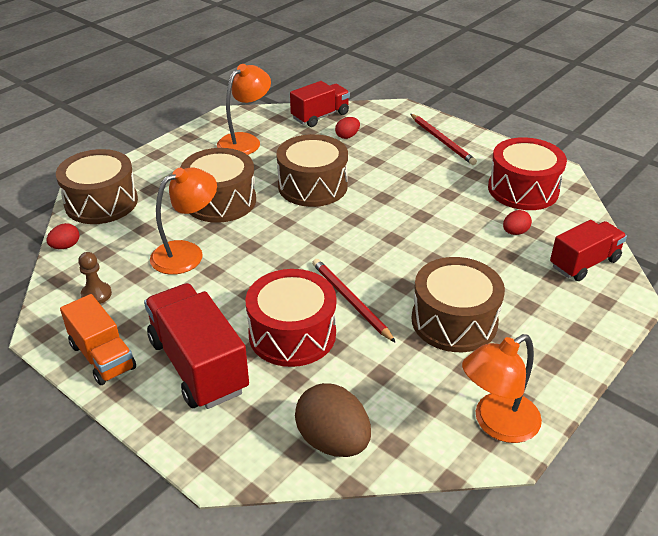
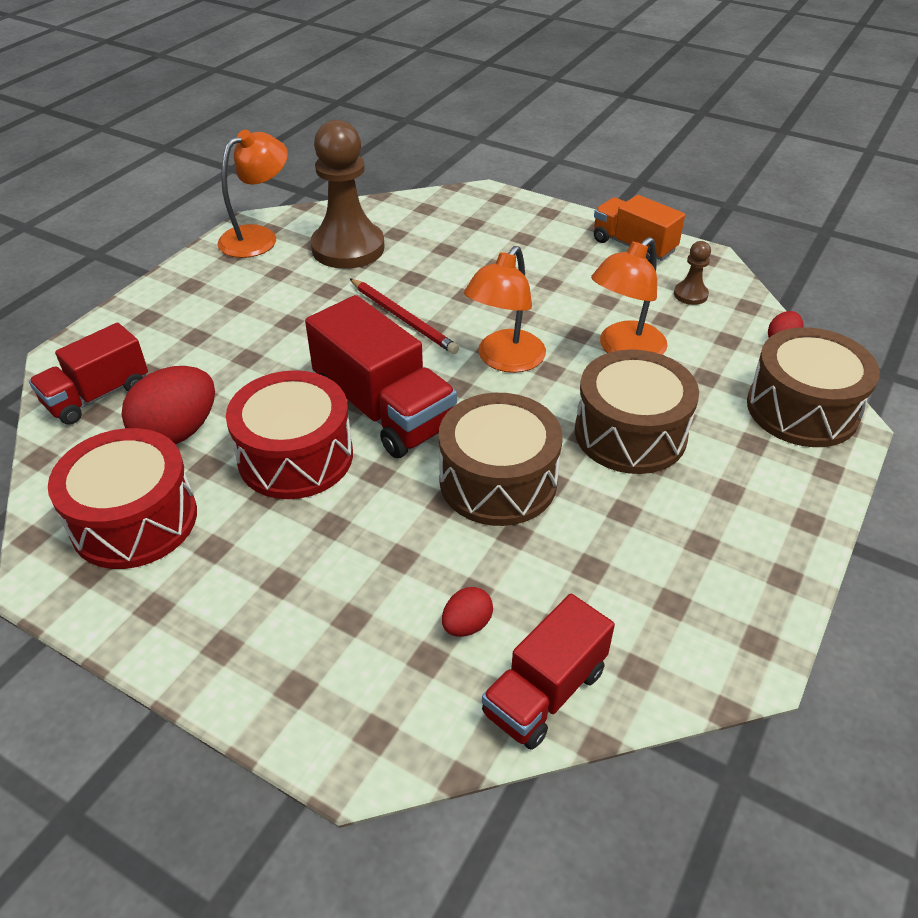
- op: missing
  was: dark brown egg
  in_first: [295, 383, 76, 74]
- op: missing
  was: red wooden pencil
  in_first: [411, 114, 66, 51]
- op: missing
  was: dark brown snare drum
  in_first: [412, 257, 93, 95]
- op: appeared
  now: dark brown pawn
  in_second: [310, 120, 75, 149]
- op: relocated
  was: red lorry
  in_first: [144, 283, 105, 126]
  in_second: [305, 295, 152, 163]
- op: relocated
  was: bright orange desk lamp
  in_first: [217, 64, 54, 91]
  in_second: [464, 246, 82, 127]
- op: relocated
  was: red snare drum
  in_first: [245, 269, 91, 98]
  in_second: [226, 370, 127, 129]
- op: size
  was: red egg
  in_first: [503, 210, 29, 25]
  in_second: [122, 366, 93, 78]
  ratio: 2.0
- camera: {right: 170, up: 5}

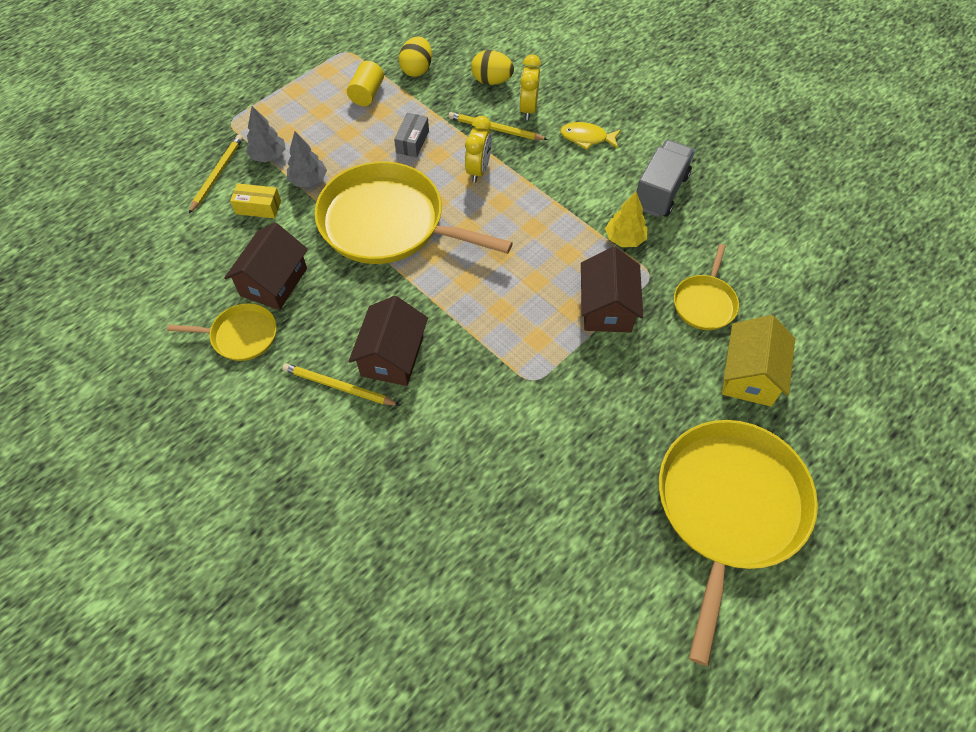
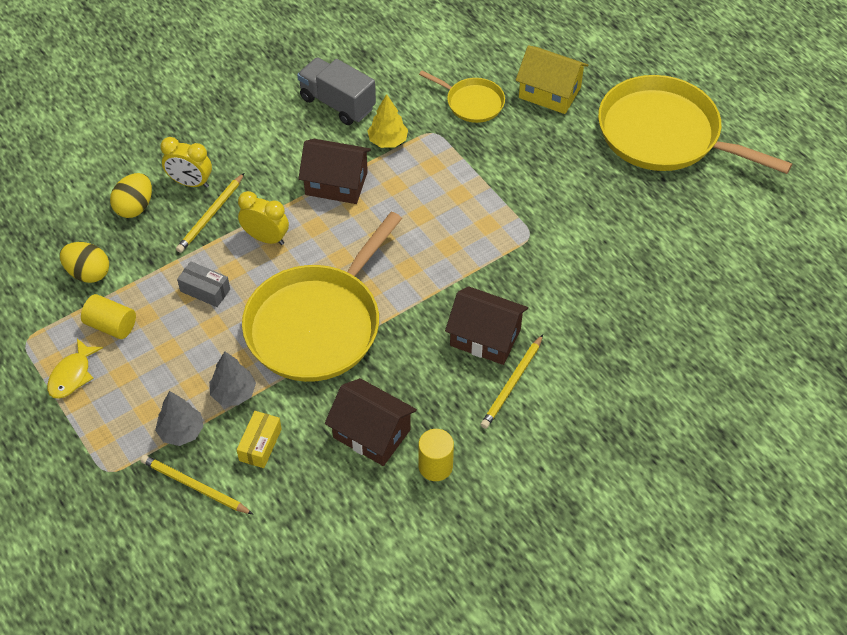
- op: relocated
  was: golden fish
  in_first: [560, 122, 61, 28]
  in_second: [47, 338, 56, 61]
- op: relocated
  was: dark brown toy house
  in_first: [581, 247, 62, 86]
  in_second: [298, 139, 73, 65]
- op: exchanged
  was: golden frying pan
  now: golden cylinder
  in_first: [167, 303, 110, 58]
  in_second: [419, 429, 35, 52]
- camera: {right: -80, up: -5}

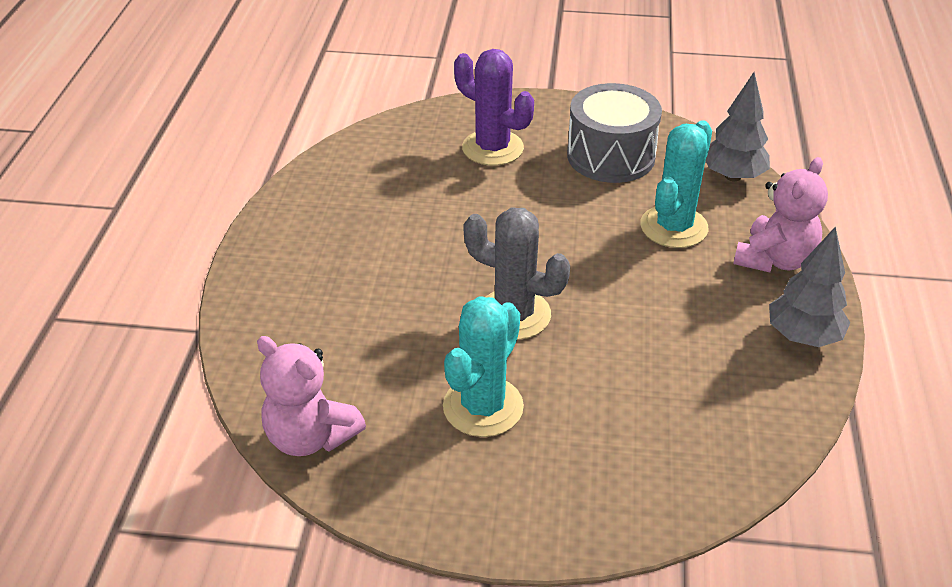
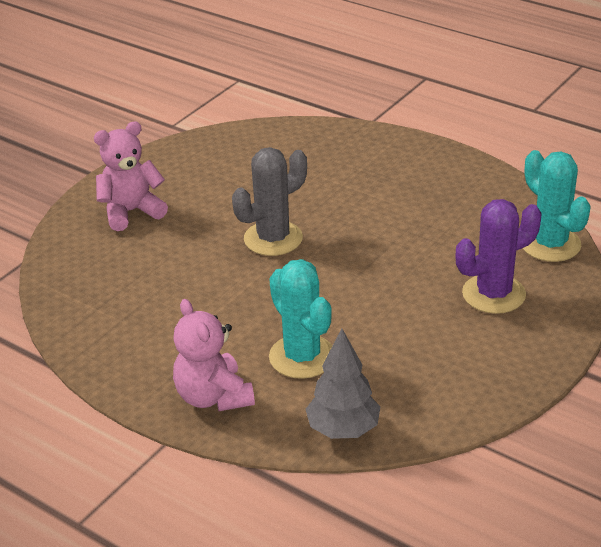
- op: missing
  was: ash-grey snare drum
  in_first: [567, 83, 95, 100]
- op: missing
  was: ash-grey fir tree
  in_first: [769, 226, 82, 121]
- op: relocated
  was: rosy teddy bear
  in_first: [257, 336, 109, 120]
  in_second: [94, 121, 74, 110]
- op: relocated
  was: teal cactus
  in_first: [443, 296, 81, 141]
  in_second: [523, 150, 68, 112]
- camera: {right: 120, up: -5}

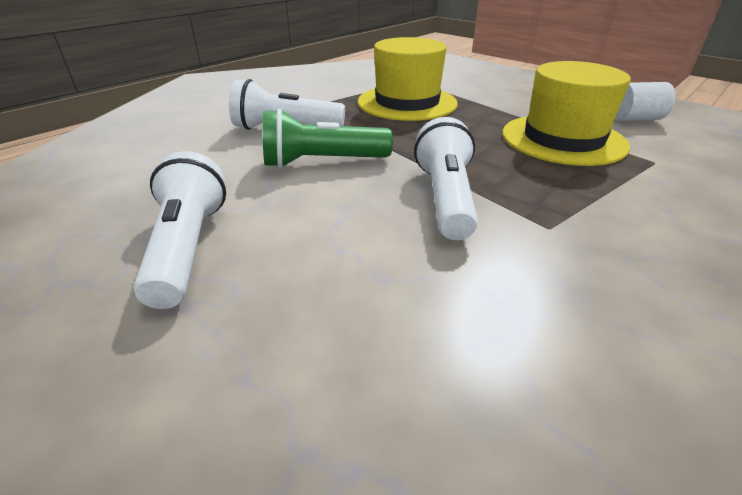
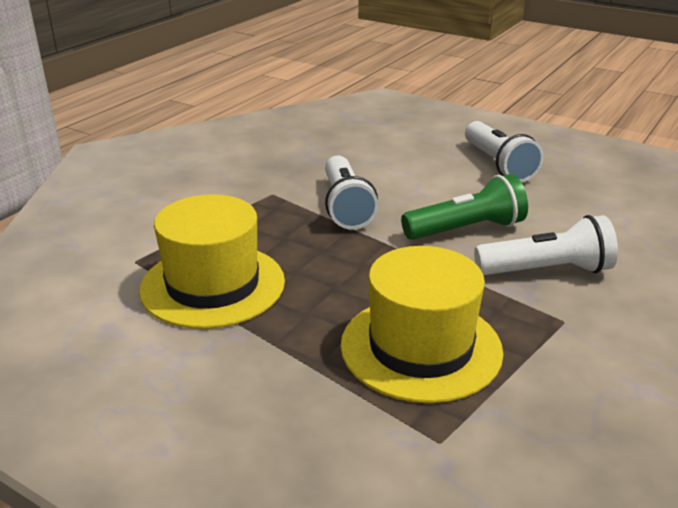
- op: missing
  was: pure white cylinder
  in_first: [615, 82, 61, 39]
- camera: {right: 170, up: -5}

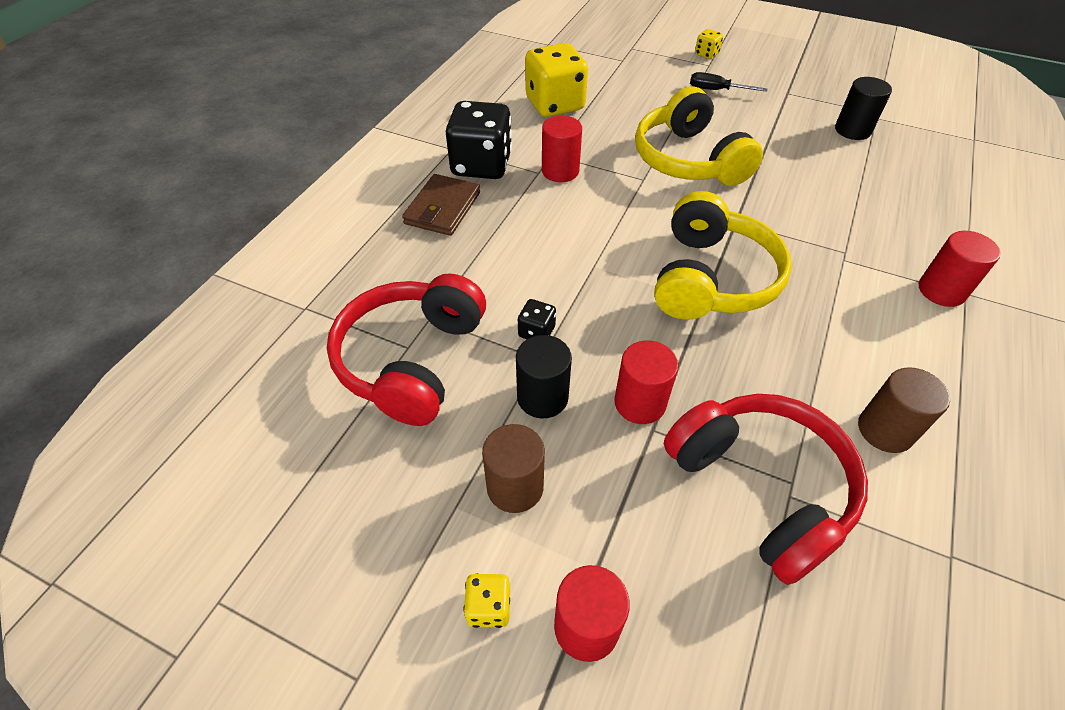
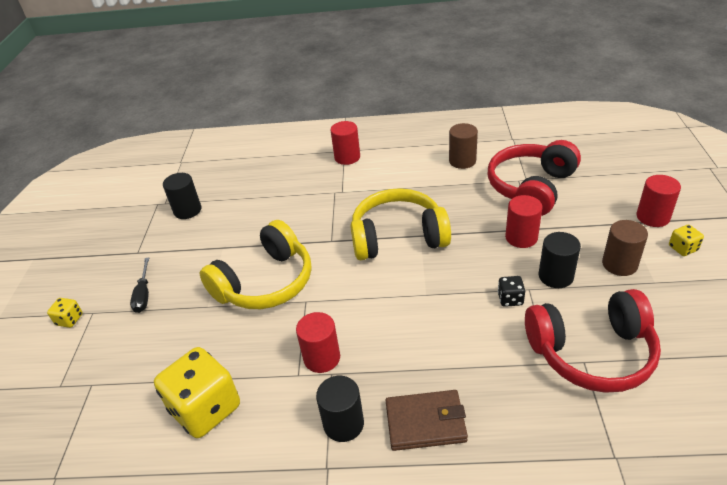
- op: exchanged
  was: jet-black game die
  now: jet-black cylinder
  in_first: [446, 101, 66, 78]
  in_second: [316, 376, 48, 66]
- camera: {right: -110, up: -10}

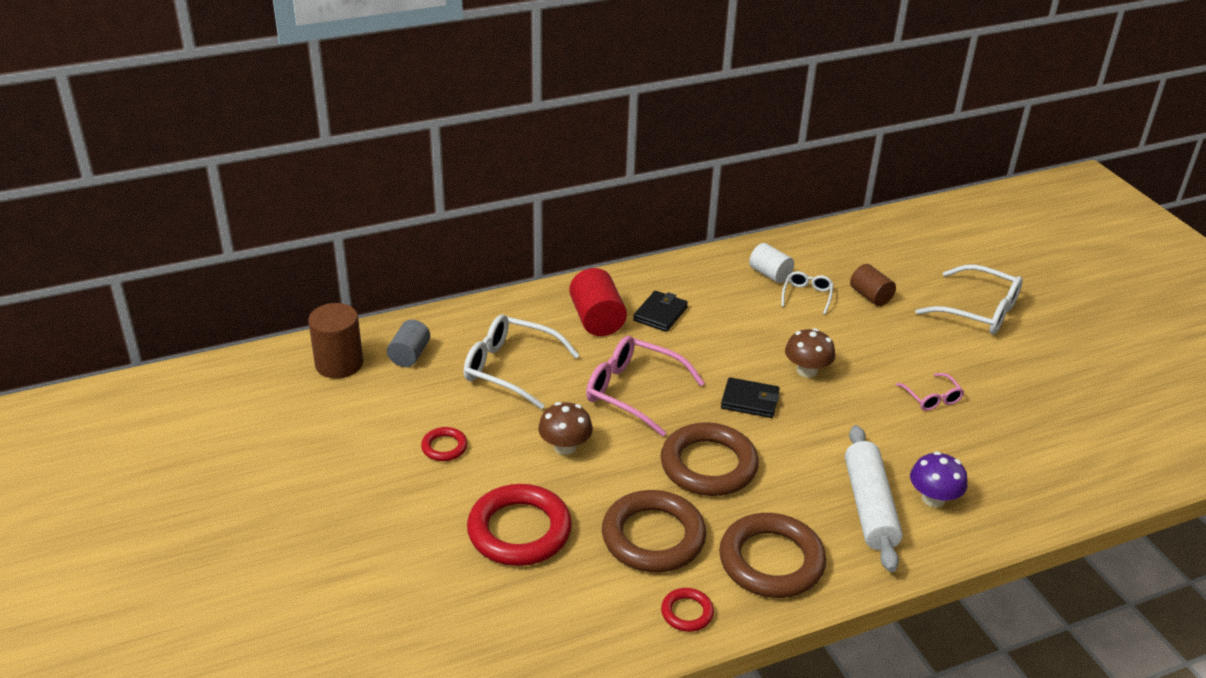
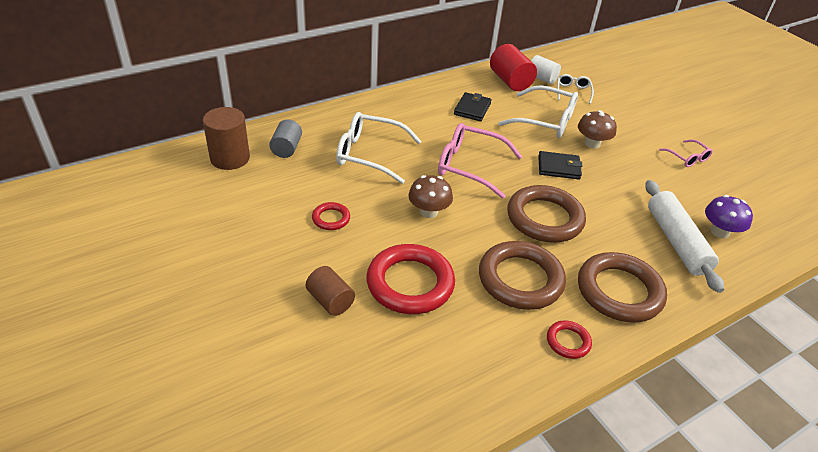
- op: relocated
  was: red cylinder
  in_first: [569, 268, 58, 68]
  in_second: [490, 44, 47, 47]
- op: relocated
  was: dark brown cylinder
  in_first: [850, 264, 46, 42]
  in_second: [306, 266, 49, 50]
- op: relocated
  was: pure white eyeglasses
  in_first: [915, 264, 108, 71]
  in_second: [498, 85, 80, 53]
- camera: {right: -10, up: 5}

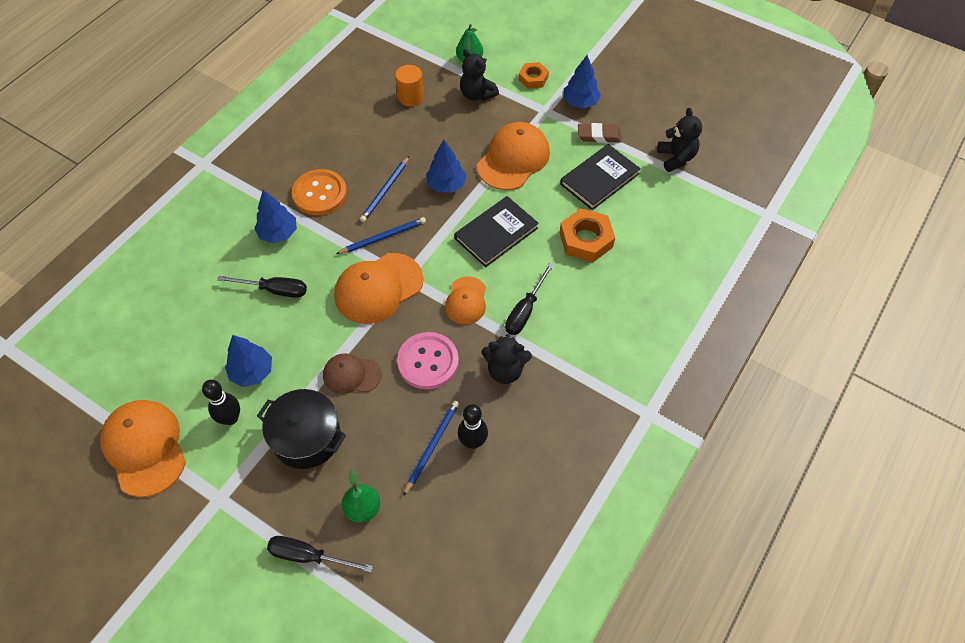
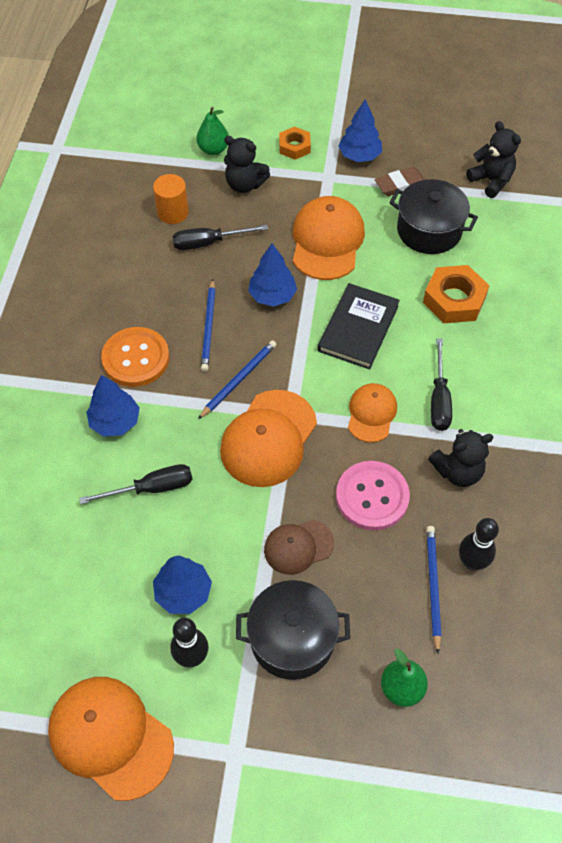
- op: relocated
  was: jet-black screwdriver
  in_first: [267, 536, 106, 36]
  in_second: [172, 225, 96, 25]
- op: exchanged
  was: jet-black book
  now: jet-black cooking pot
  in_first: [560, 144, 81, 66]
  in_second: [389, 179, 89, 75]
- op: spun
  was: bright orange peaked cap
  in_first: [445, 276, 41, 48]
  in_second: [348, 383, 49, 60]
  clockwise: -150
- camera: {right: -25, up: 0}

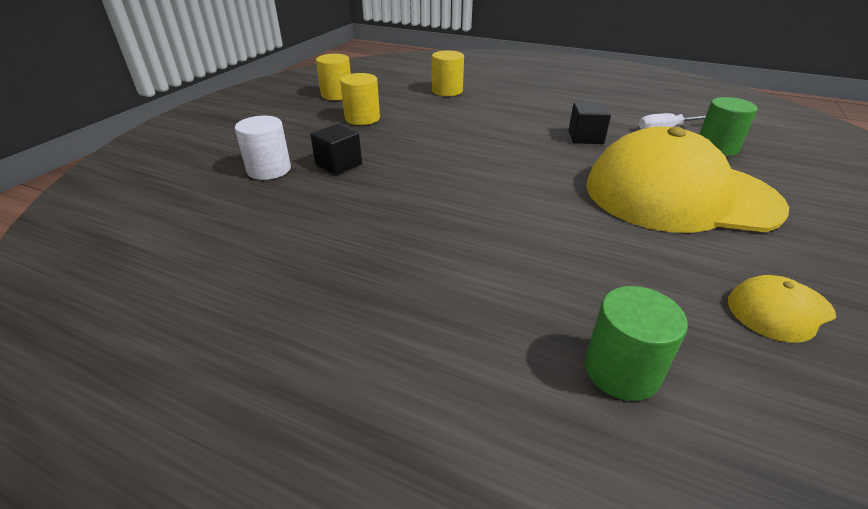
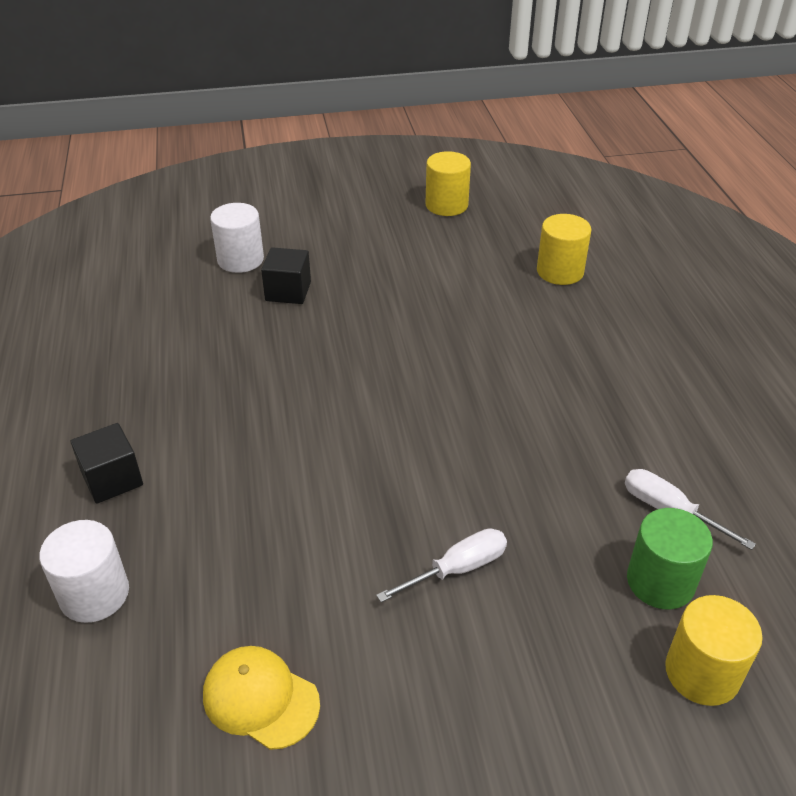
- op: relocated
  was: golden cylinder
  in_first: [340, 73, 40, 52]
  in_second: [665, 595, 98, 111]
- op: relocated
  was: jet-black solid cube
  in_first: [568, 102, 43, 42]
  in_second: [70, 423, 73, 81]
- op: exchanged
  was: golden peaked cap
  now: pure white screwdriver
  in_first: [586, 127, 203, 106]
  in_second: [376, 528, 131, 74]
- op: colour
  was: green cylinder
  now: pure white cylinder
  in_first: [585, 286, 103, 115]
  in_second: [39, 520, 90, 103]
- camera: {right: 55, up: 5}

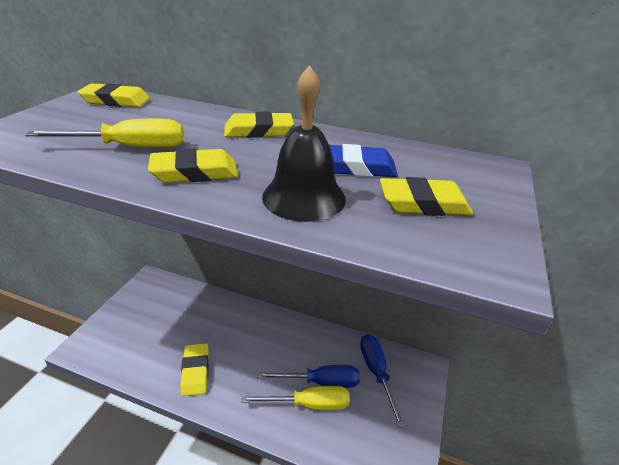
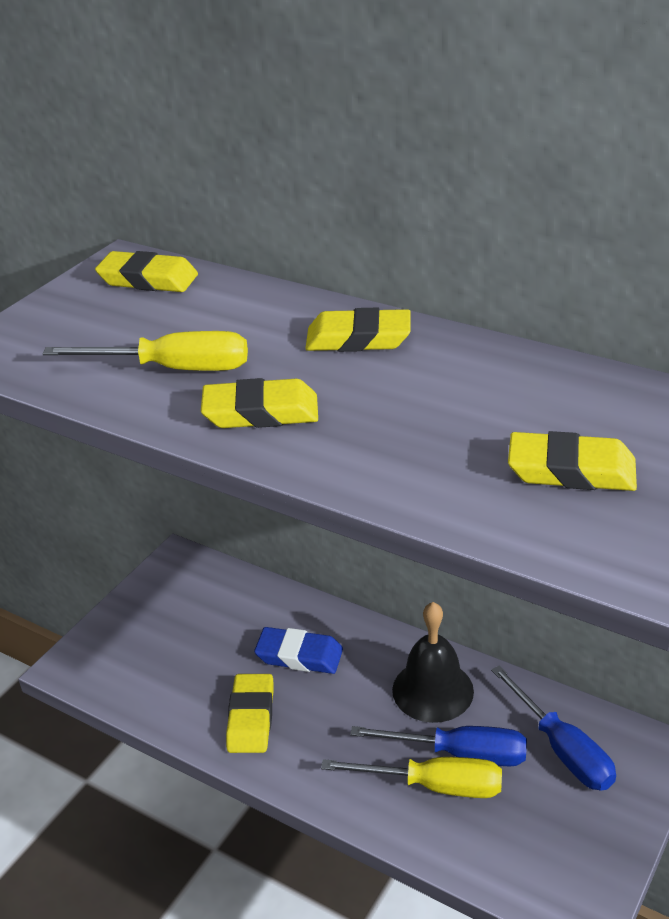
- op: relocated
  was: jet-black school bell
  in_first: [262, 65, 84, 157]
  in_second: [392, 602, 82, 121]
- op: relocated
  was: blue gum eraser
  in_first: [329, 144, 69, 33]
  in_second: [254, 627, 89, 47]
- op: spun
  was: blue screwdriver
  in_first: [360, 334, 45, 94]
  in_second: [491, 665, 125, 126]
  clockwise: 150
- camera: {right: 15, up: 0}

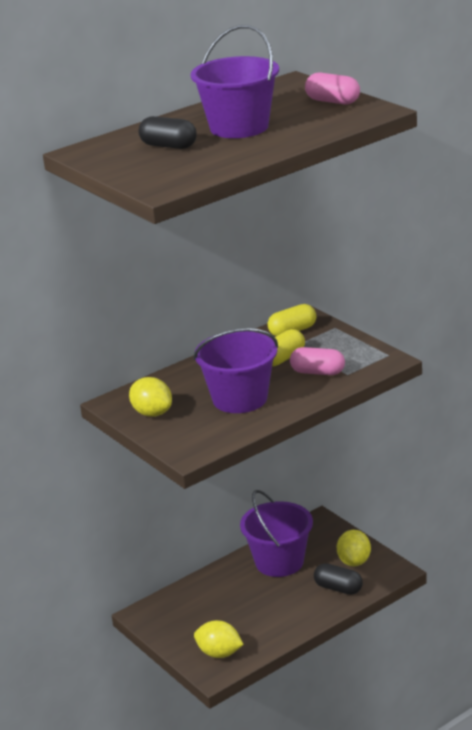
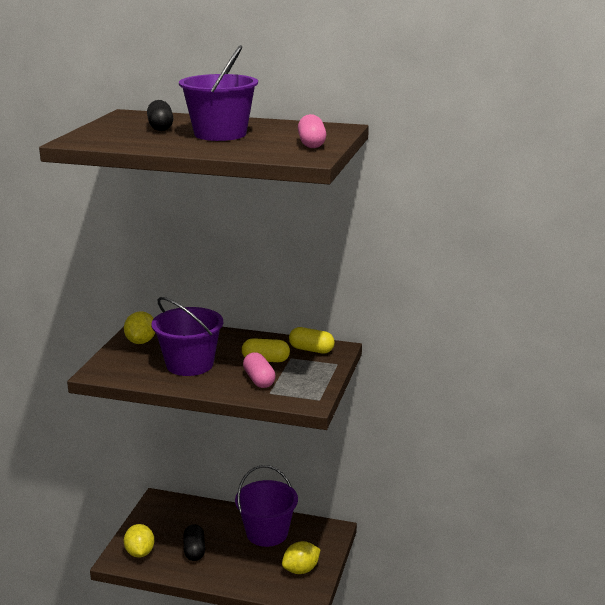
- op: relocated
  was: jet-black capsule
  in_first: [314, 563, 49, 32]
  in_second: [183, 524, 22, 37]
- camera: {right: 50, up: -5}

